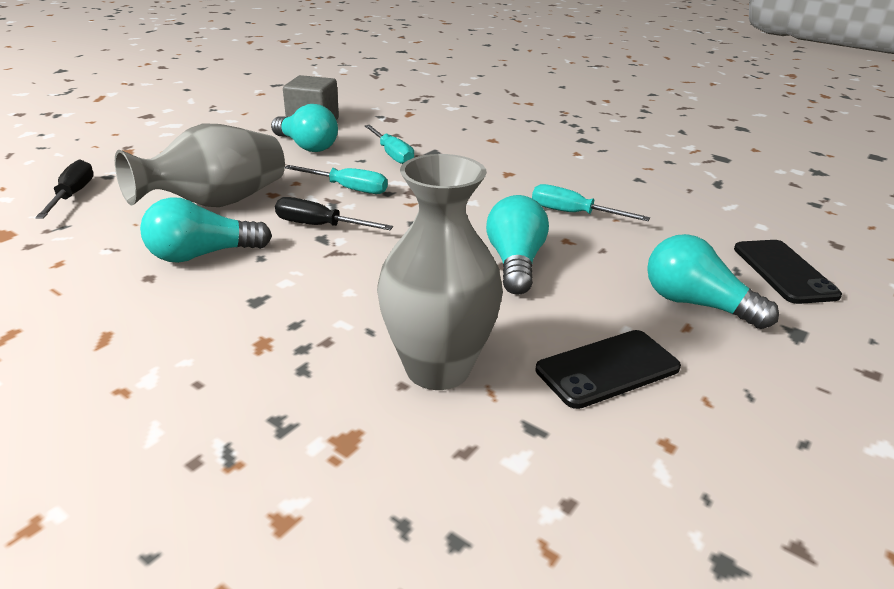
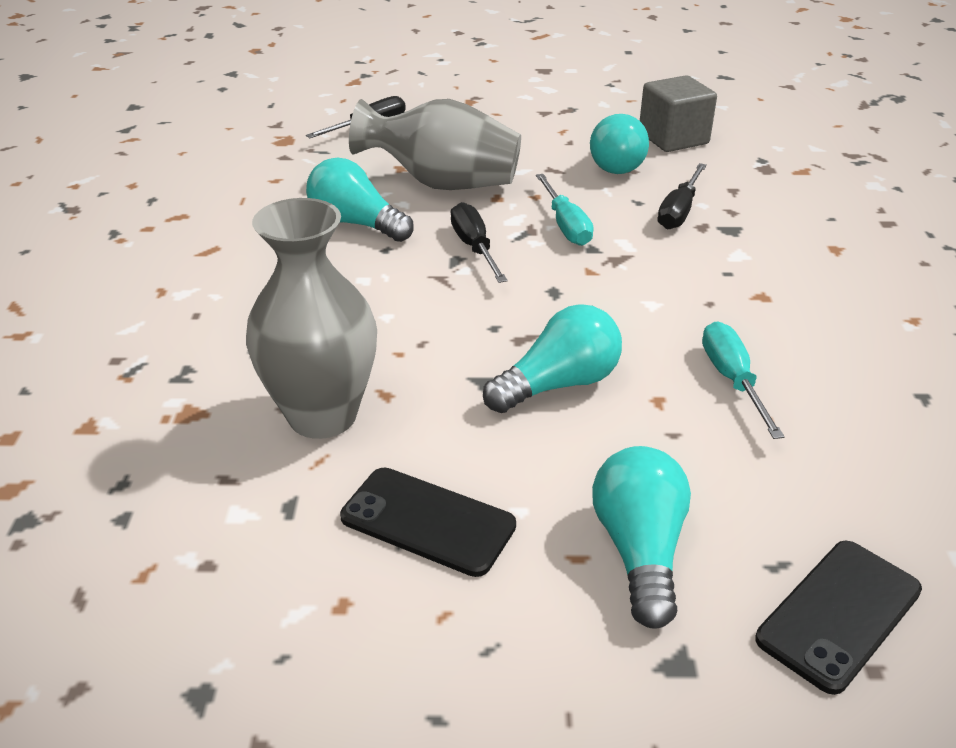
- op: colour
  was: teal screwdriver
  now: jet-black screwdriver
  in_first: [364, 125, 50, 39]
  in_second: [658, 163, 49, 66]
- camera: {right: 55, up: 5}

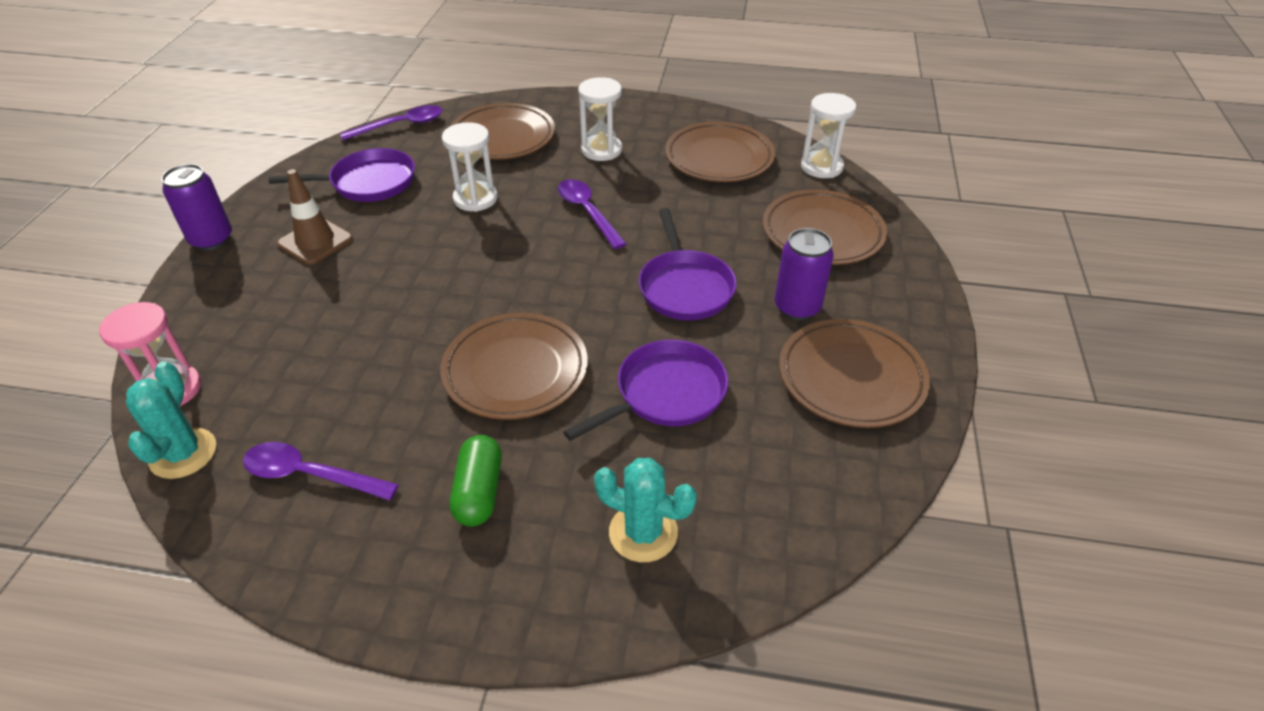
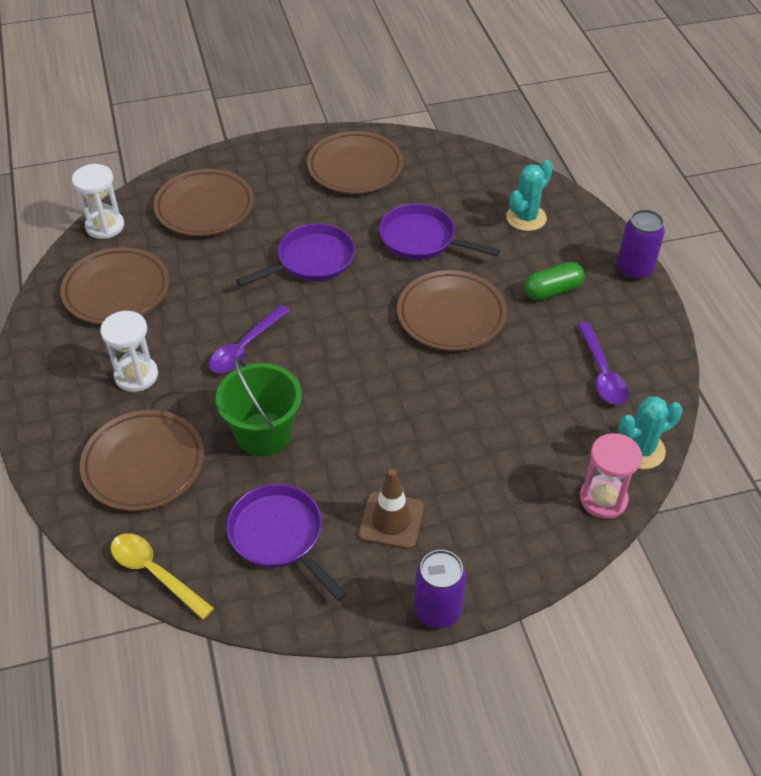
- op: relocated
  was: violet soda can
  in_first: [774, 228, 60, 93]
  in_second: [617, 209, 48, 71]
- op: exchanged
  was: pure white hourglass
  now: green pail
  in_first: [442, 122, 56, 90]
  in_second: [216, 357, 86, 100]
- op: colour
  was: violet tablespoon
  now: golden tablespoon
  in_first: [340, 105, 103, 35]
  in_second: [111, 533, 103, 87]
- op: spun
  was: teal cactus
  in_first: [594, 458, 103, 104]
  in_second: [506, 160, 47, 71]
  clockwise: 45
- camera: {right: -115, up: 5}

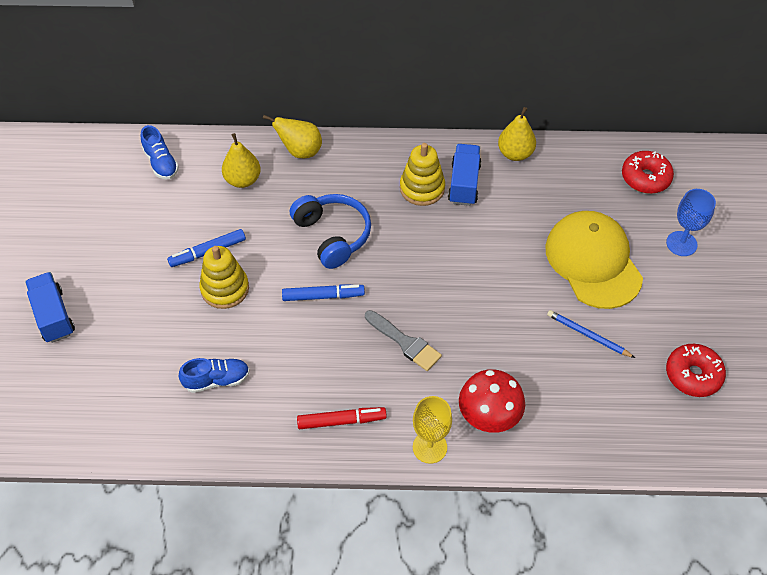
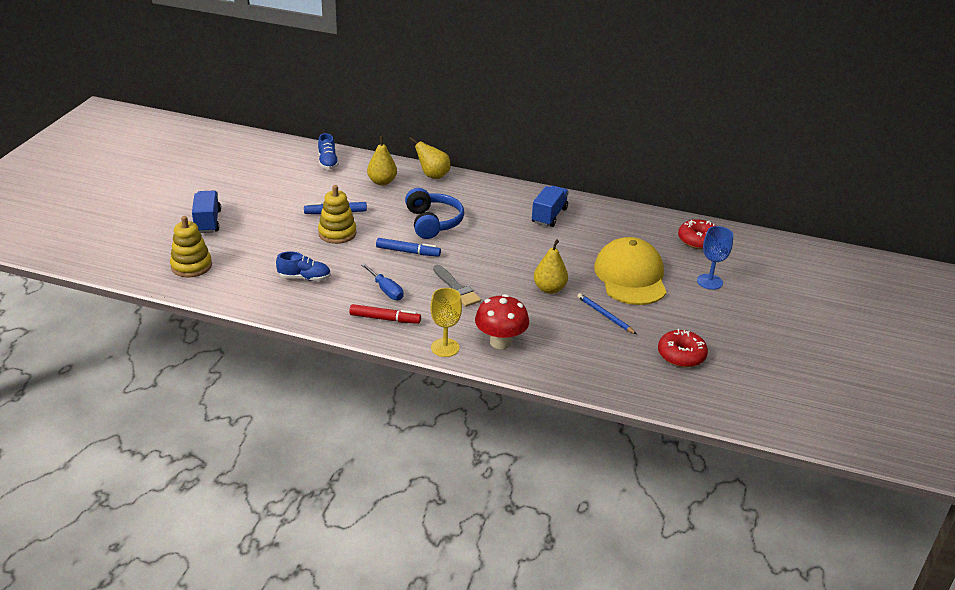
- op: appeared
  now: blue screwdriver
  in_second: [361, 263, 43, 37]
- op: relocated
  was: golden stacking rings
  in_first: [400, 143, 45, 63]
  in_second: [170, 216, 42, 61]
- op: relocated
  was: golden toy pear
  in_first: [498, 107, 38, 54]
  in_second: [534, 239, 34, 55]
- camera: {right: 15, up: -20}

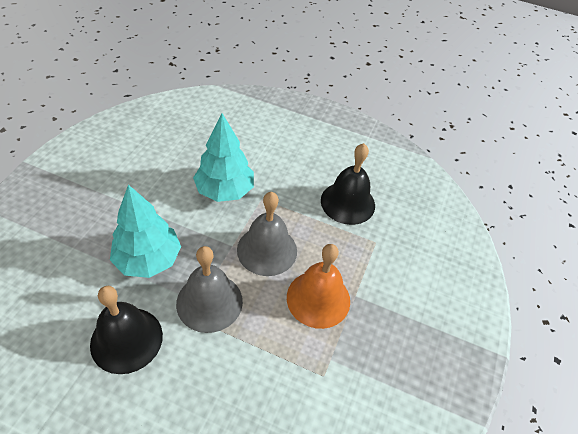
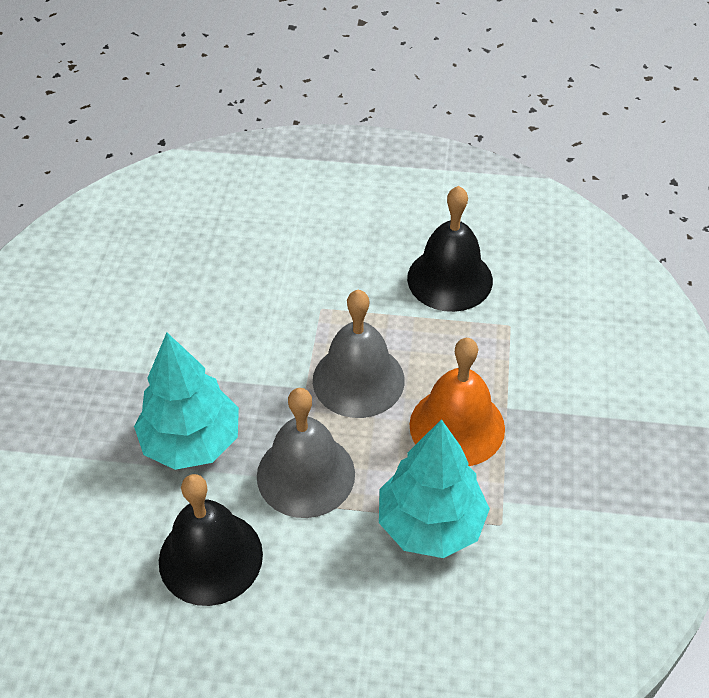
- op: relocated
  was: teal fir tree
  in_first: [193, 113, 61, 89]
  in_second: [379, 419, 111, 139]
- camera: {right: -10, up: 0}

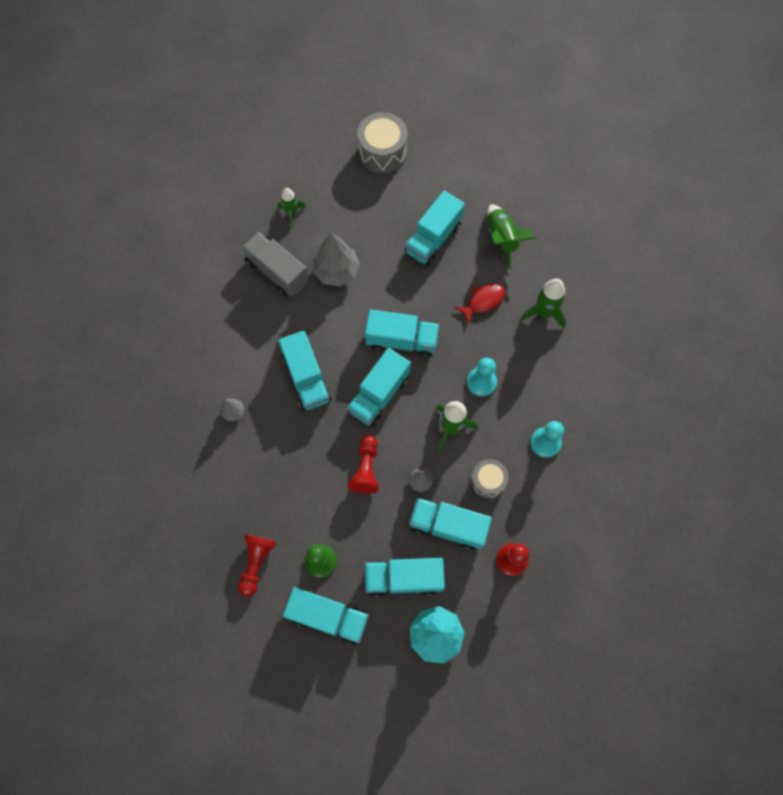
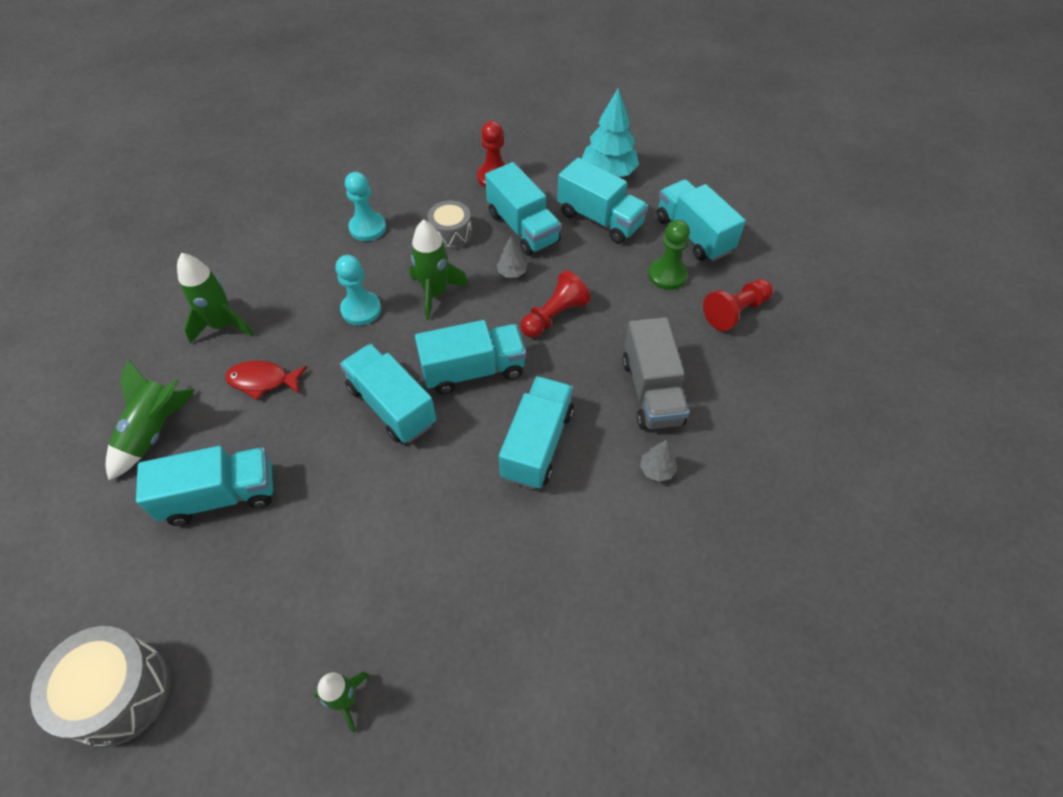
- op: missing
  was: ash-grey fir tree
  in_first: [313, 232, 47, 54]
- op: relocated
  was: ash-grey lorry
  in_first: [241, 232, 68, 64]
  in_second: [622, 317, 67, 113]
- camera: {right: -140, up: -15}

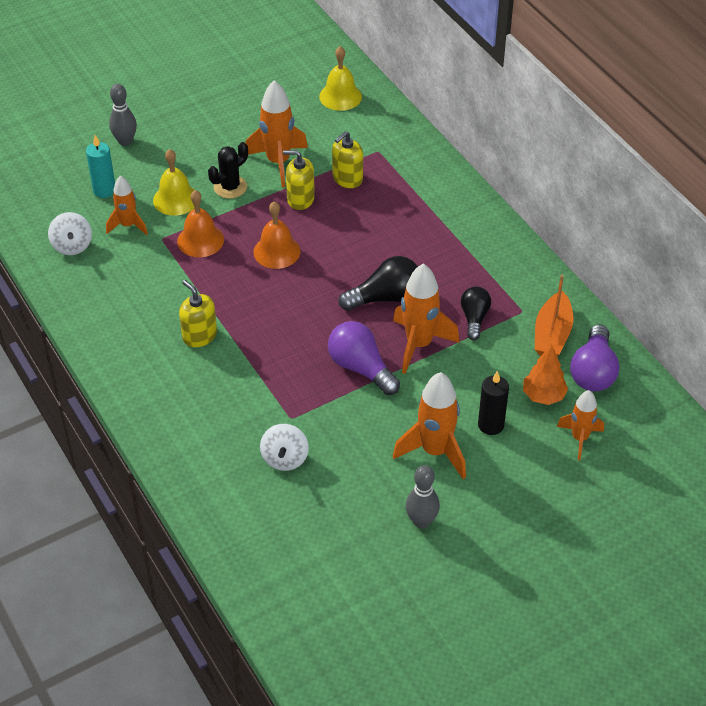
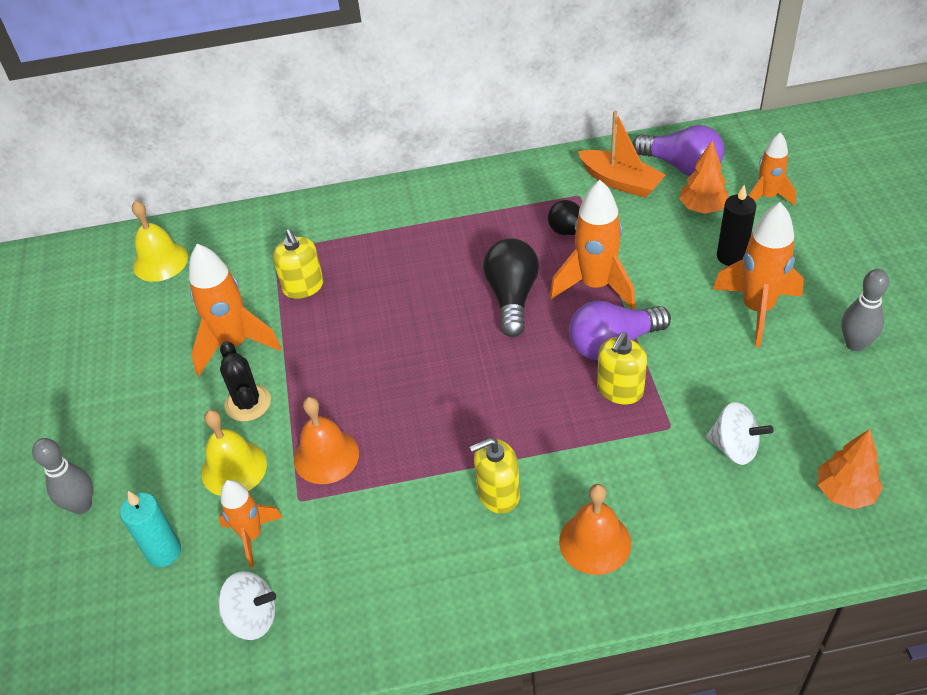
- op: appeared
  now: bright orange fir tree
  in_second: [818, 429, 65, 80]
- op: relocated
  was: bright orange school bell
  in_first: [253, 201, 47, 68]
  in_second: [559, 484, 72, 91]
- op: relocated
  was: golden pump bottle
  in_first: [283, 150, 32, 60]
  in_second: [597, 332, 50, 72]
- camera: {right: -65, up: 0}

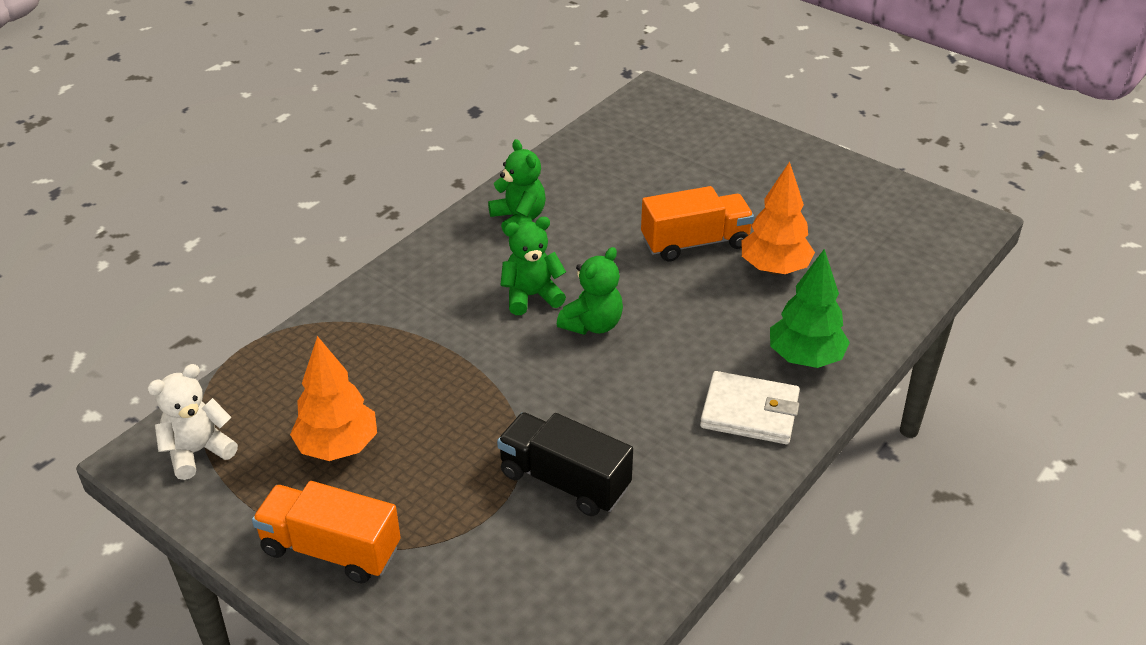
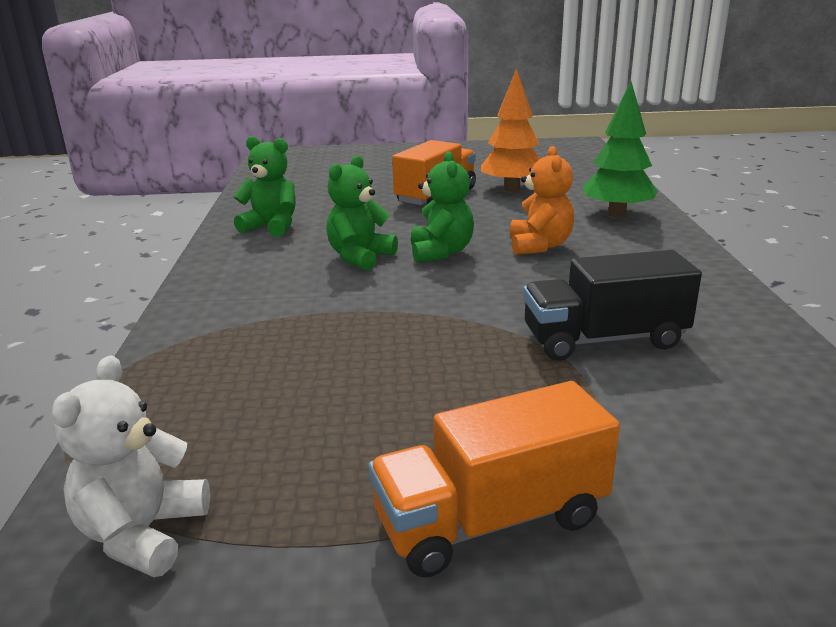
- op: missing
  was: bright orange fir tree
  in_first: [290, 336, 87, 125]
- op: missing
  was: pure white billfold
  in_first: [700, 371, 100, 73]
- op: appeared
  now: bright orange teddy bear
  in_second: [510, 146, 64, 109]
- camera: {right: -40, up: -15}

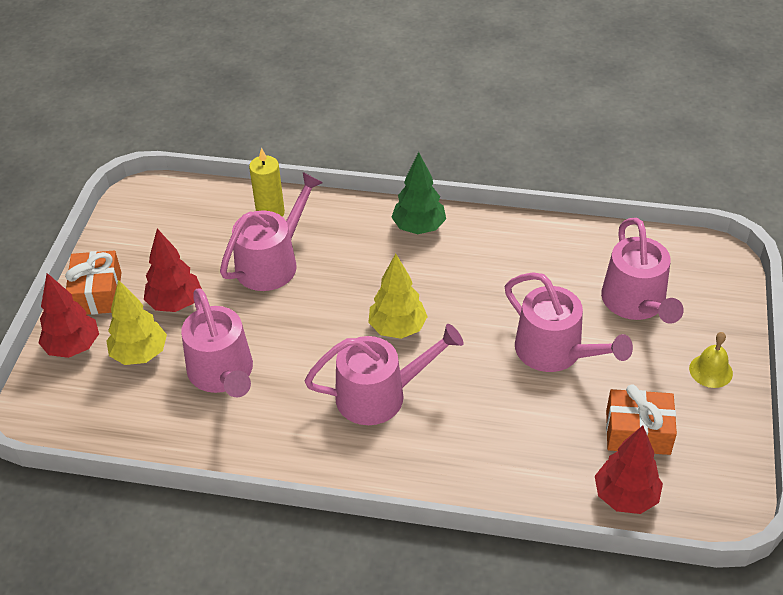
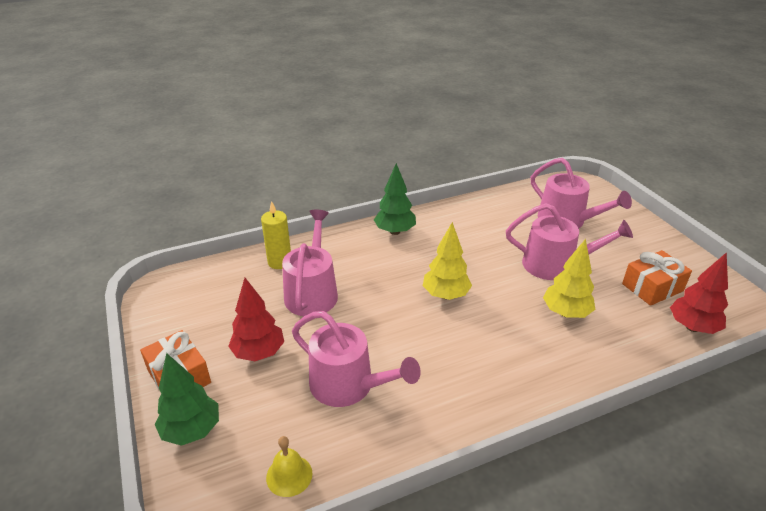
- op: missing
  was: rosy watering can
  in_first: [304, 324, 159, 101]
- op: relocated
  was: golden fir tree
  in_first: [106, 280, 61, 85]
  in_second: [543, 239, 52, 79]
- op: relocated
  was: golden school bell
  in_first: [689, 332, 44, 56]
  in_second: [266, 436, 47, 61]
- op: colour
  was: red fir tree
  now: green fir tree
  in_first: [38, 273, 61, 85]
  in_second: [155, 353, 64, 93]
- camera: {right: -35, up: -10}

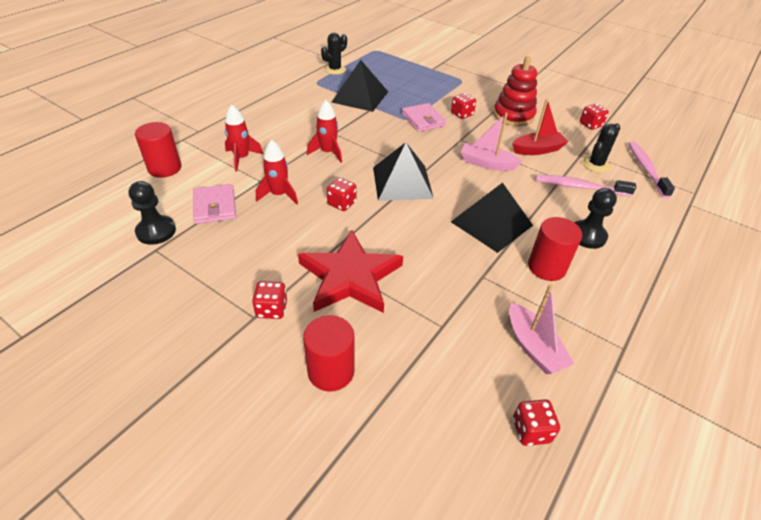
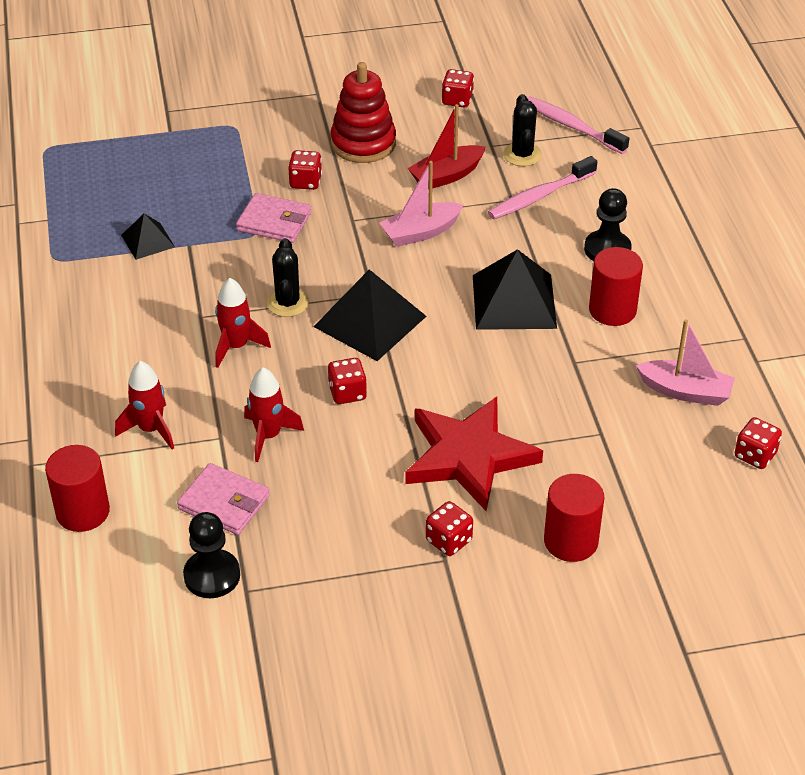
- op: relocated
  was: jet-black cactus
  in_first: [321, 33, 26, 42]
  in_second: [266, 238, 43, 79]
- op: spun
  was: red toy boat
  in_first: [512, 99, 57, 56]
  in_second: [408, 104, 77, 86]
  clockwise: -150
- op: size
  was: jet-black solid pyramid
  in_first: [332, 60, 56, 52]
  in_second: [121, 213, 54, 47]
  ratio: 0.55
- camera: {right: -45, up: 0}

